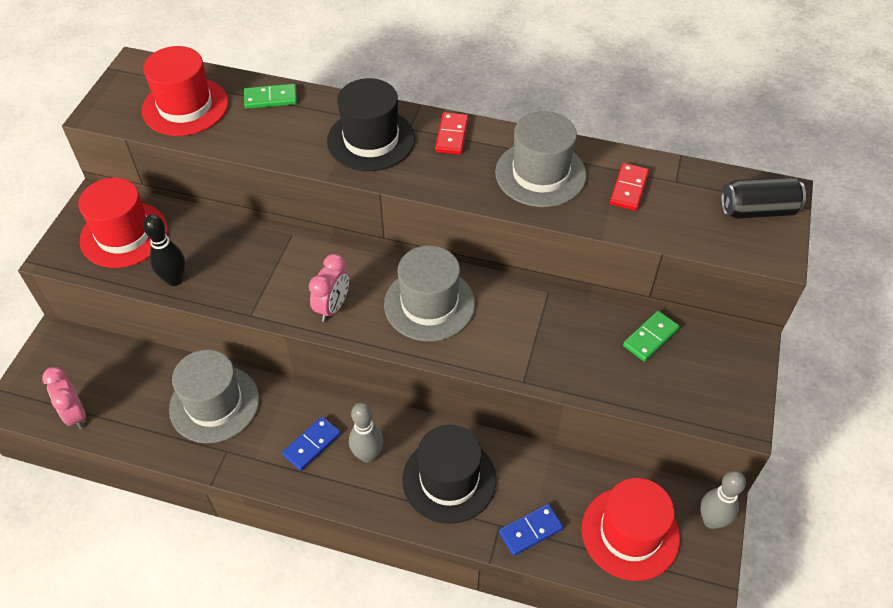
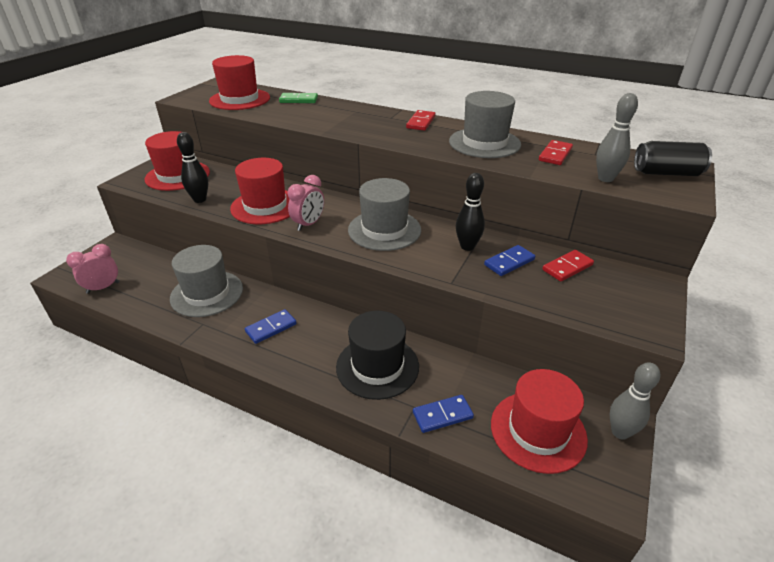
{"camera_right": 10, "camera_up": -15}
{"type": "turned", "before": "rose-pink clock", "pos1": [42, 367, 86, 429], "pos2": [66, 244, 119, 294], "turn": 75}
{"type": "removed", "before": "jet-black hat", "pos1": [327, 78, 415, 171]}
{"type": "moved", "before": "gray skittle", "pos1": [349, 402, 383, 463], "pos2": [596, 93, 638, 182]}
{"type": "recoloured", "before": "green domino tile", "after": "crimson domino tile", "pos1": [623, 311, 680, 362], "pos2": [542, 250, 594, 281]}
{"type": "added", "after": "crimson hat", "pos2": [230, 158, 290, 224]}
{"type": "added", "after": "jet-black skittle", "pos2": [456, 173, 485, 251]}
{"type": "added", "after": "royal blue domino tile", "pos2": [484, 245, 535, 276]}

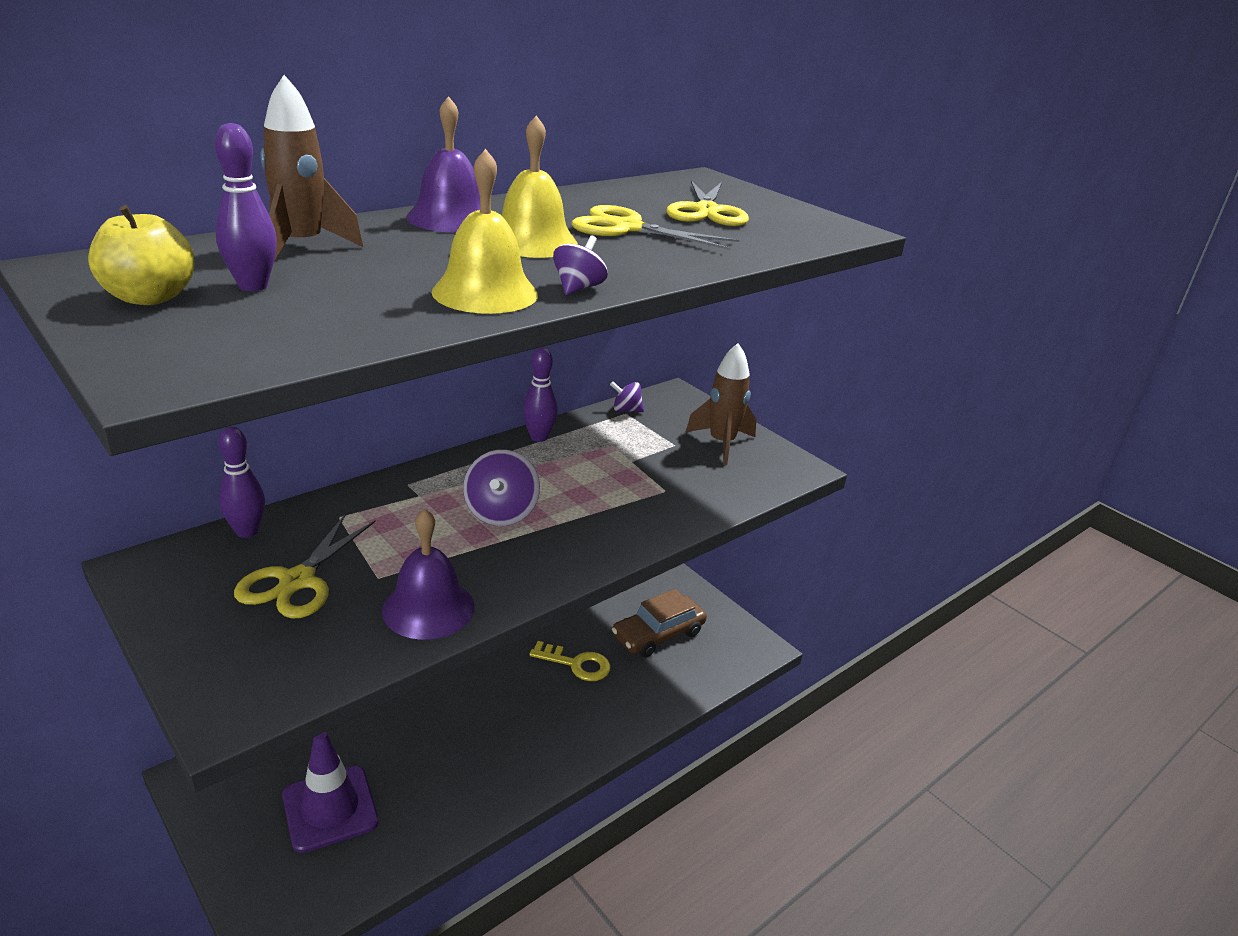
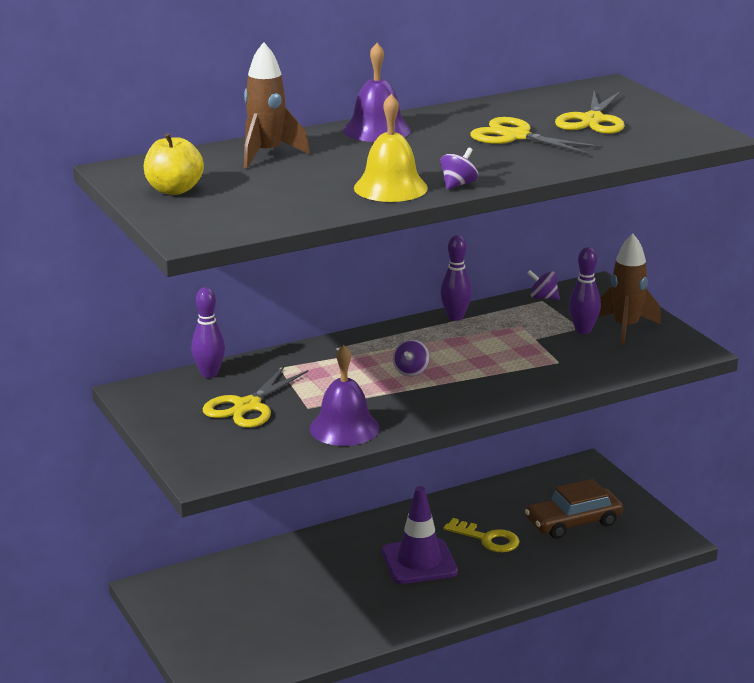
{"camera_right": 15, "camera_up": -5}
{"type": "moved", "before": "royal purple skittle", "pos1": [215, 123, 277, 291], "pos2": [569, 247, 601, 334]}
{"type": "moved", "before": "royal purple safety cone", "pos1": [282, 731, 379, 853], "pos2": [382, 486, 458, 584]}
{"type": "resized", "before": "royal purple toy top", "pos1": [463, 449, 540, 526], "pos2": [393, 339, 430, 376], "scale": 0.59}
{"type": "removed", "before": "bright yellow hand bell", "pos1": [502, 115, 578, 258]}

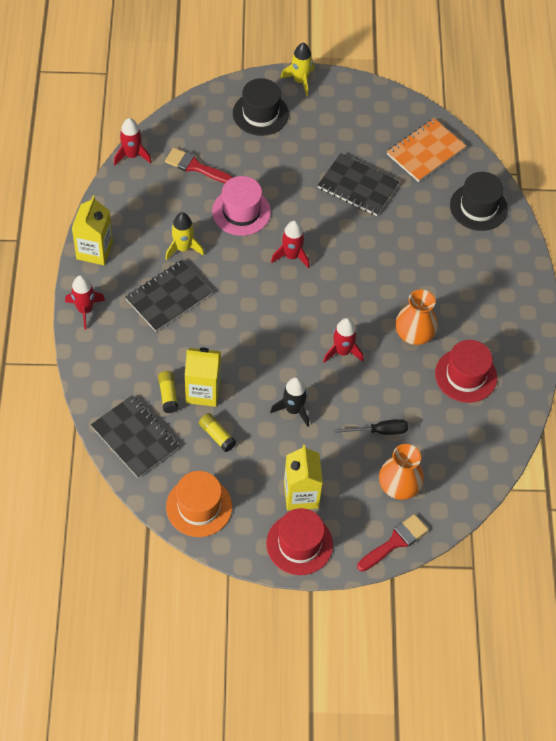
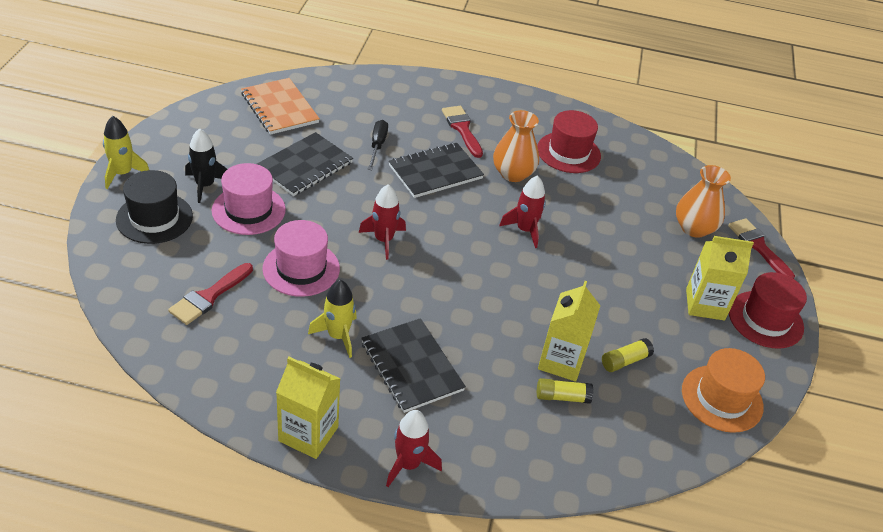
{"camera_right": -80, "camera_up": -15}
{"type": "moved", "before": "jet-black exercise book", "pos1": [91, 395, 179, 478], "pos2": [389, 143, 484, 198]}
{"type": "removed", "before": "crimson toy rocket", "pos1": [114, 118, 152, 165]}
{"type": "moved", "before": "jet-black toy rocket", "pos1": [270, 377, 309, 427], "pos2": [185, 128, 227, 203]}
{"type": "moved", "before": "jet-black flat screwdriver", "pos1": [334, 419, 408, 435], "pos2": [368, 120, 388, 170]}
{"type": "removed", "before": "jet-black hat", "pos1": [450, 172, 508, 231]}
{"type": "added", "after": "rose-pink hat", "pos2": [212, 163, 286, 235]}
{"type": "added", "after": "crimson paintbrush", "pos2": [442, 106, 483, 158]}

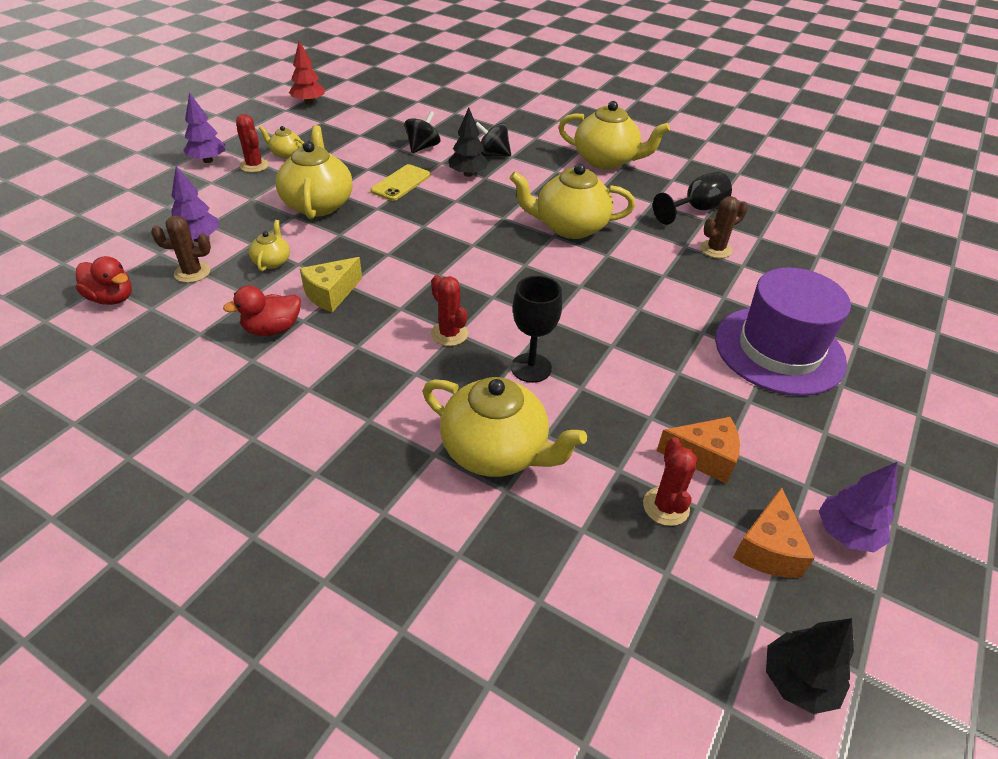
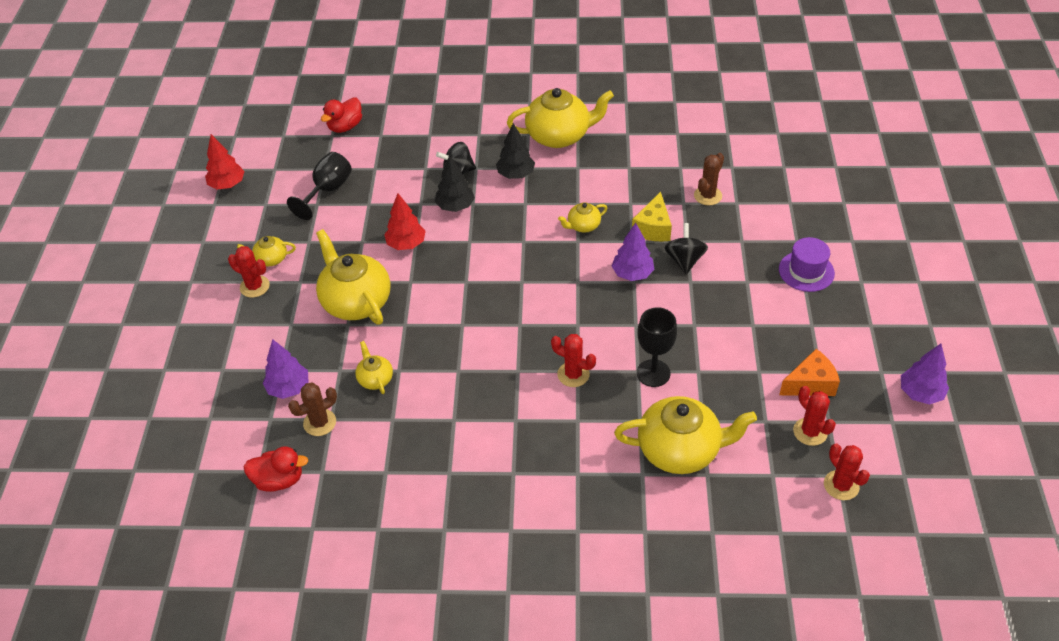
{"camera_right": -25, "camera_up": 5}
{"type": "moved", "before": "royal purple toy tree", "pos1": [183, 92, 226, 163], "pos2": [612, 223, 654, 281]}
{"type": "moved", "before": "crimson toy duck", "pos1": [223, 286, 301, 336], "pos2": [321, 98, 362, 133]}
{"type": "moved", "before": "bright yellow cheese", "pos1": [300, 257, 362, 312], "pos2": [632, 192, 672, 242]}
{"type": "replaced", "before": "bright yellow mobile phone", "after": "crimson toy tree", "pos1": [370, 164, 431, 201], "pos2": [384, 193, 426, 250]}
{"type": "moved", "before": "jet-black toy top", "pos1": [405, 111, 440, 153], "pos2": [664, 223, 708, 274]}
{"type": "resized", "before": "bright yellow tea pot", "pos1": [510, 163, 635, 239], "pos2": [558, 202, 607, 233], "scale": 0.48}
{"type": "moved", "before": "jet-black chalice", "pos1": [653, 172, 732, 225], "pos2": [287, 152, 352, 220]}
{"type": "resized", "before": "royal purple hat", "pos1": [715, 267, 851, 396], "pos2": [779, 237, 835, 292], "scale": 0.53}
{"type": "removed", "before": "orange cheese", "pos1": [733, 487, 815, 578]}
{"type": "moved", "before": "jet-black toy tree", "pos1": [766, 618, 854, 714], "pos2": [496, 123, 535, 179]}
{"type": "added", "after": "crimson prickly plant", "pos2": [824, 444, 870, 500]}

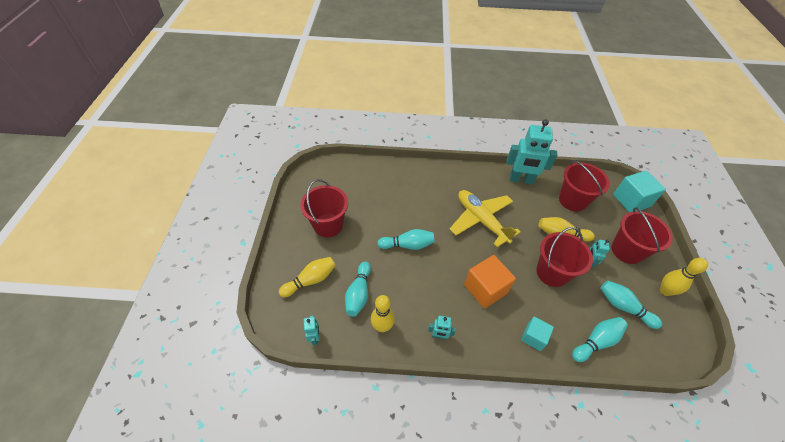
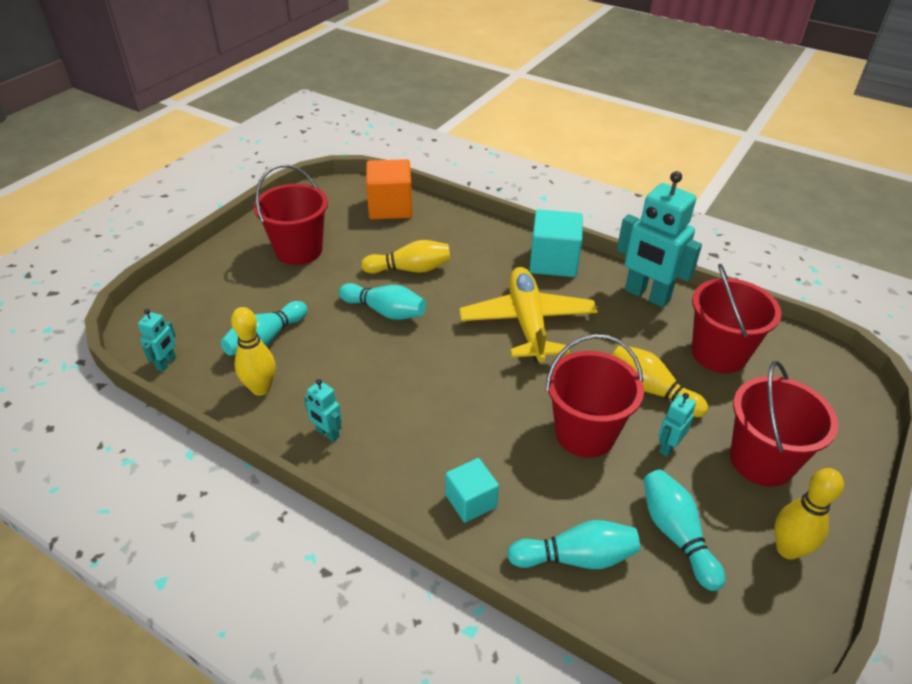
{"camera_right": 30, "camera_up": -10}
{"type": "moved", "before": "bright yellow skittle", "pos1": [279, 257, 336, 297], "pos2": [361, 240, 451, 274]}
{"type": "moved", "before": "orange block", "pos1": [464, 255, 516, 308], "pos2": [366, 159, 412, 219]}
{"type": "moved", "before": "turquoise block", "pos1": [613, 171, 666, 212], "pos2": [529, 209, 583, 277]}

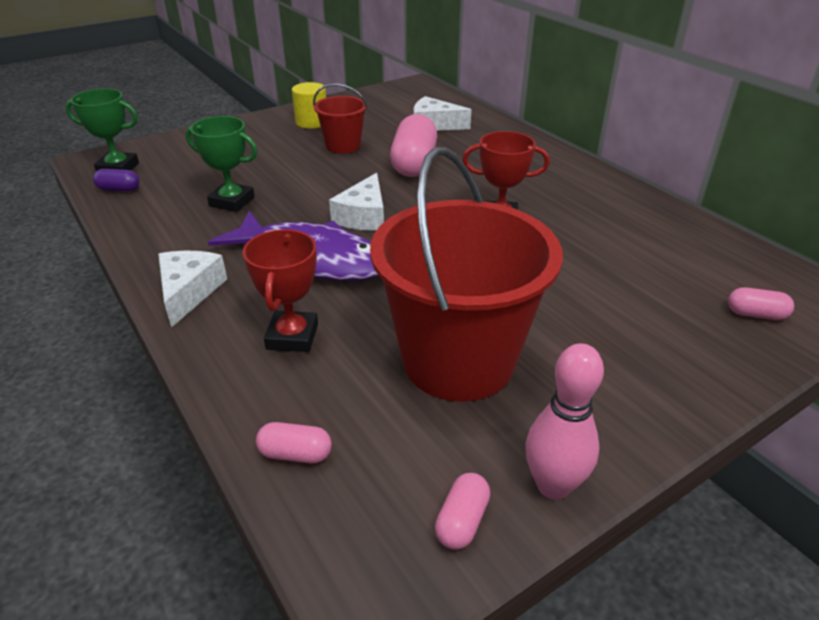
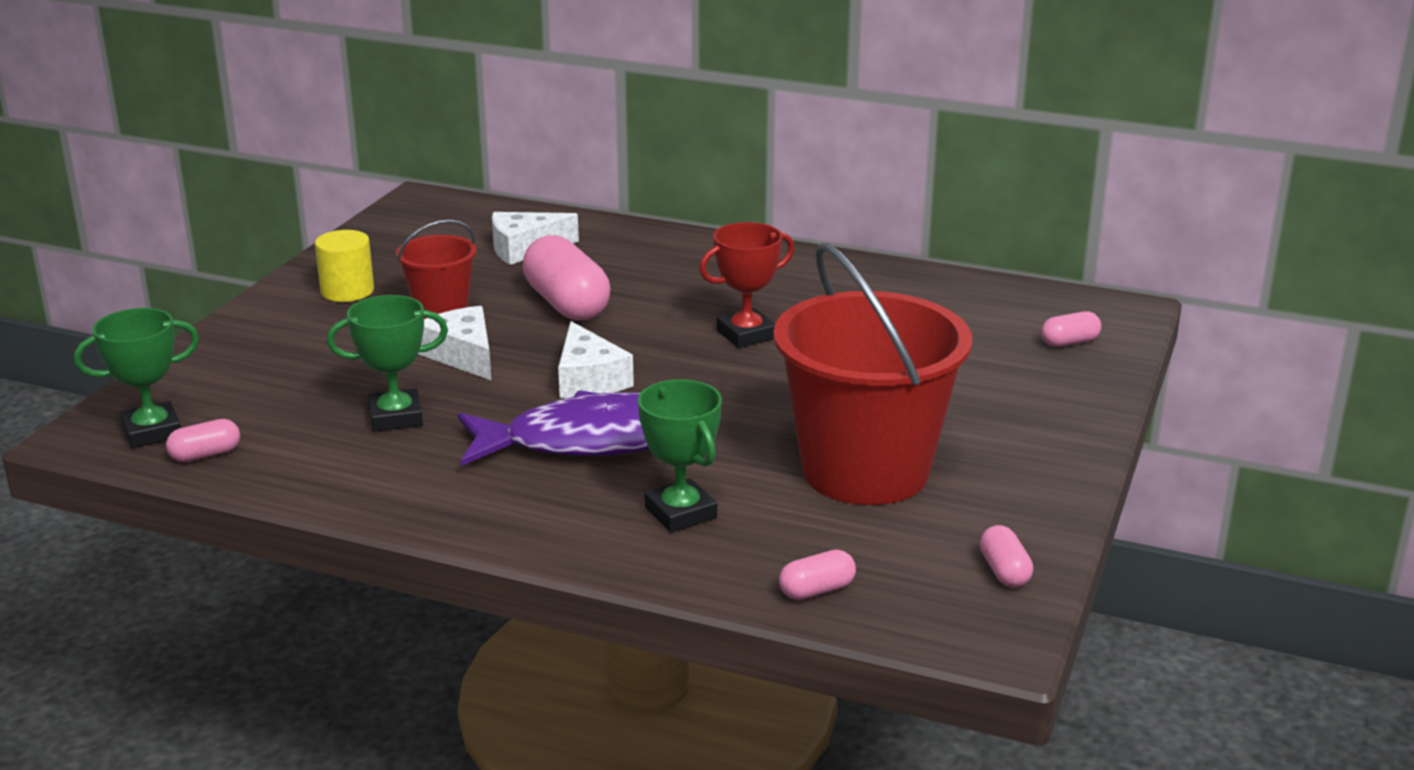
{"camera_right": -35, "camera_up": -10}
{"type": "recoloured", "before": "royal purple capsule", "after": "rose-pink capsule", "pos1": [93, 169, 139, 192], "pos2": [166, 419, 240, 462]}
{"type": "moved", "before": "snow-white cheese", "pos1": [158, 251, 227, 328], "pos2": [418, 306, 492, 381]}
{"type": "recoloured", "before": "crimson award cup", "after": "green award cup", "pos1": [243, 229, 318, 352], "pos2": [638, 379, 722, 532]}
{"type": "removed", "before": "rose-pink skittle", "pos1": [525, 343, 604, 500]}

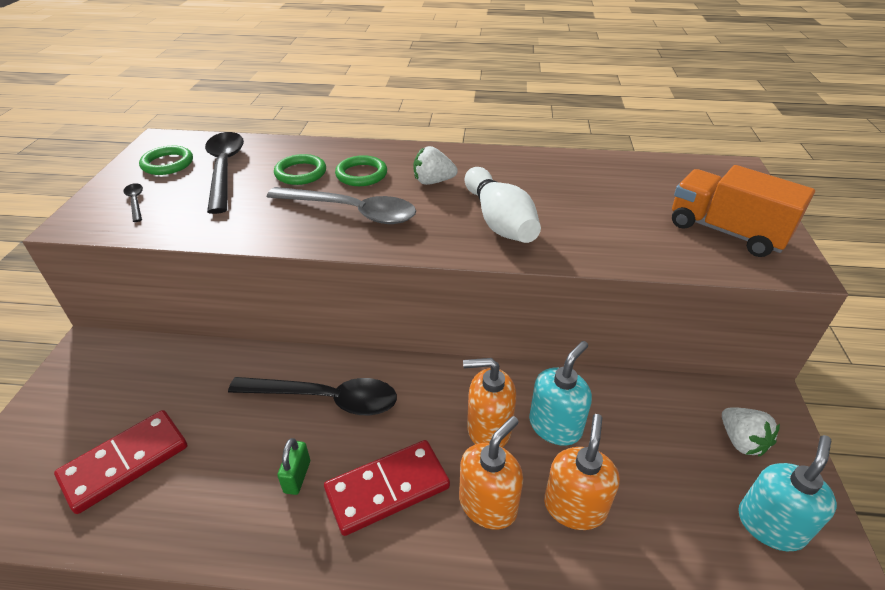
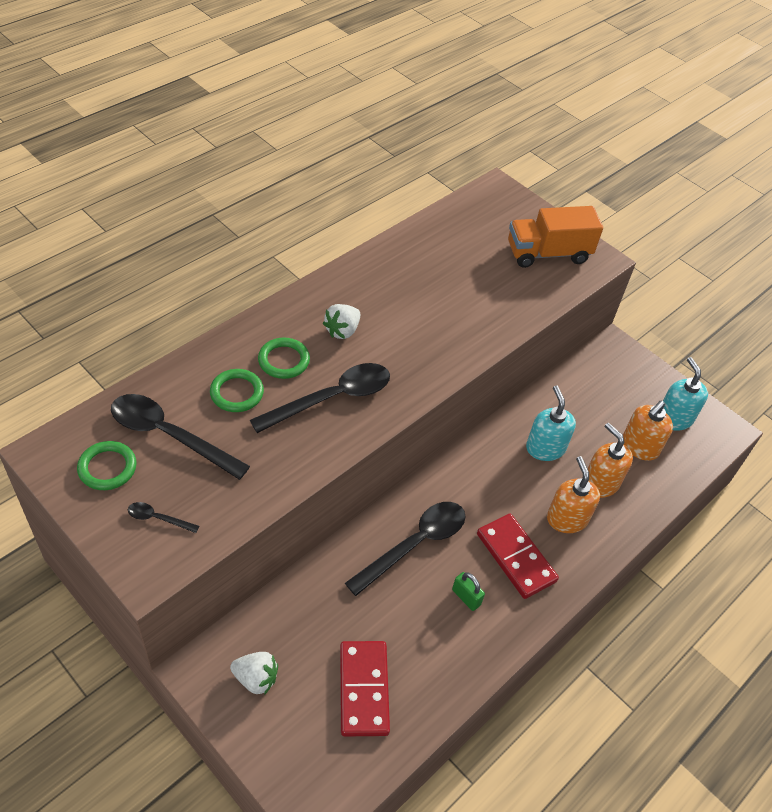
{"camera_right": -55, "camera_up": 10}
{"type": "recoloured", "before": "gray spoon", "after": "jet-black spoon", "pos1": [267, 187, 416, 224], "pos2": [250, 363, 390, 433]}
{"type": "turned", "before": "crimson domino tile", "pos1": [324, 440, 450, 536], "pos2": [477, 514, 559, 599], "turn": -45}
{"type": "moved", "before": "orange soap pump", "pos1": [463, 358, 516, 447], "pos2": [623, 401, 673, 461]}
{"type": "removed", "before": "snow-white skittle", "pos1": [465, 167, 541, 243]}
{"type": "moved", "before": "snow-white strawberry", "pos1": [722, 407, 780, 456], "pos2": [230, 652, 278, 695]}

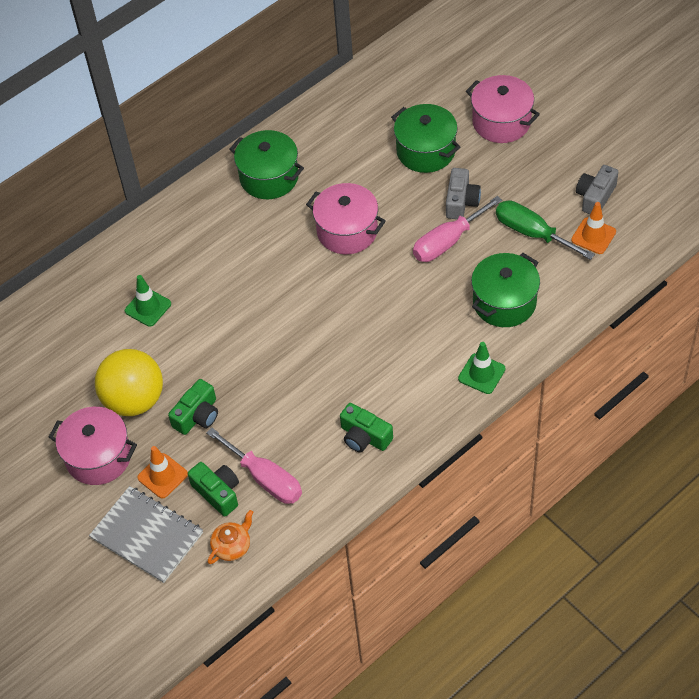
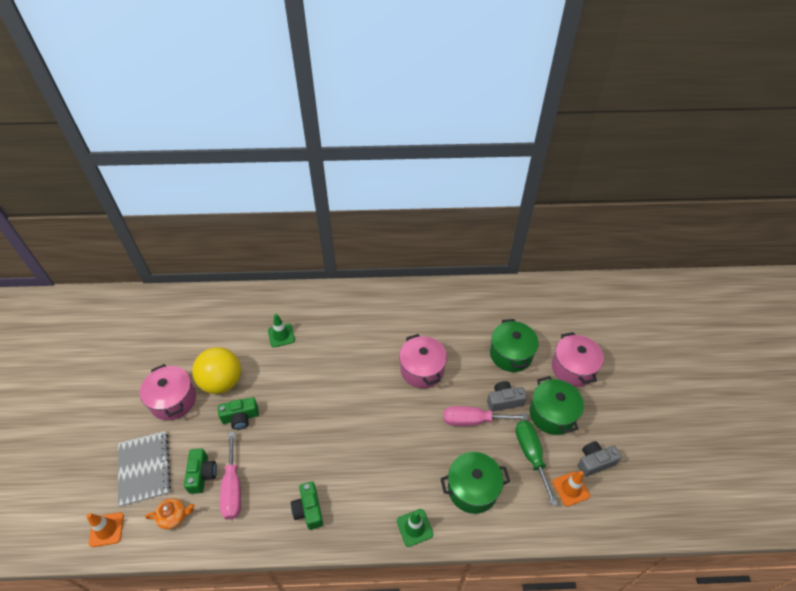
{"camera_right": 35, "camera_up": -5}
{"type": "moved", "before": "orange safety cone", "pos1": [137, 446, 188, 498], "pos2": [86, 512, 124, 547]}
{"type": "moved", "before": "green cooking pot", "pos1": [229, 130, 304, 199], "pos2": [530, 376, 584, 435]}
{"type": "turned", "before": "gray compact camera", "pos1": [446, 168, 481, 219], "pos2": [487, 381, 527, 412], "turn": -150}

